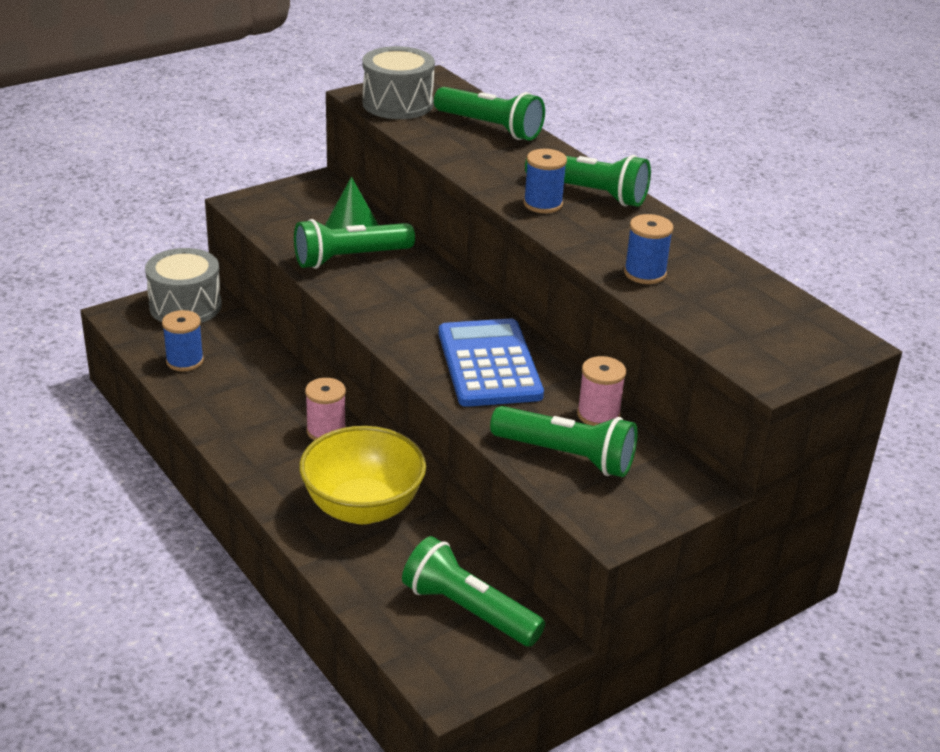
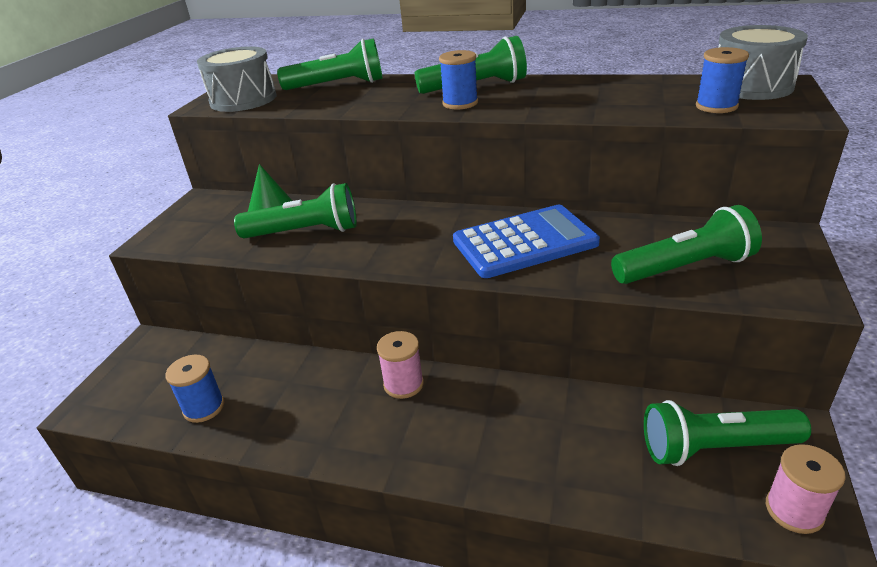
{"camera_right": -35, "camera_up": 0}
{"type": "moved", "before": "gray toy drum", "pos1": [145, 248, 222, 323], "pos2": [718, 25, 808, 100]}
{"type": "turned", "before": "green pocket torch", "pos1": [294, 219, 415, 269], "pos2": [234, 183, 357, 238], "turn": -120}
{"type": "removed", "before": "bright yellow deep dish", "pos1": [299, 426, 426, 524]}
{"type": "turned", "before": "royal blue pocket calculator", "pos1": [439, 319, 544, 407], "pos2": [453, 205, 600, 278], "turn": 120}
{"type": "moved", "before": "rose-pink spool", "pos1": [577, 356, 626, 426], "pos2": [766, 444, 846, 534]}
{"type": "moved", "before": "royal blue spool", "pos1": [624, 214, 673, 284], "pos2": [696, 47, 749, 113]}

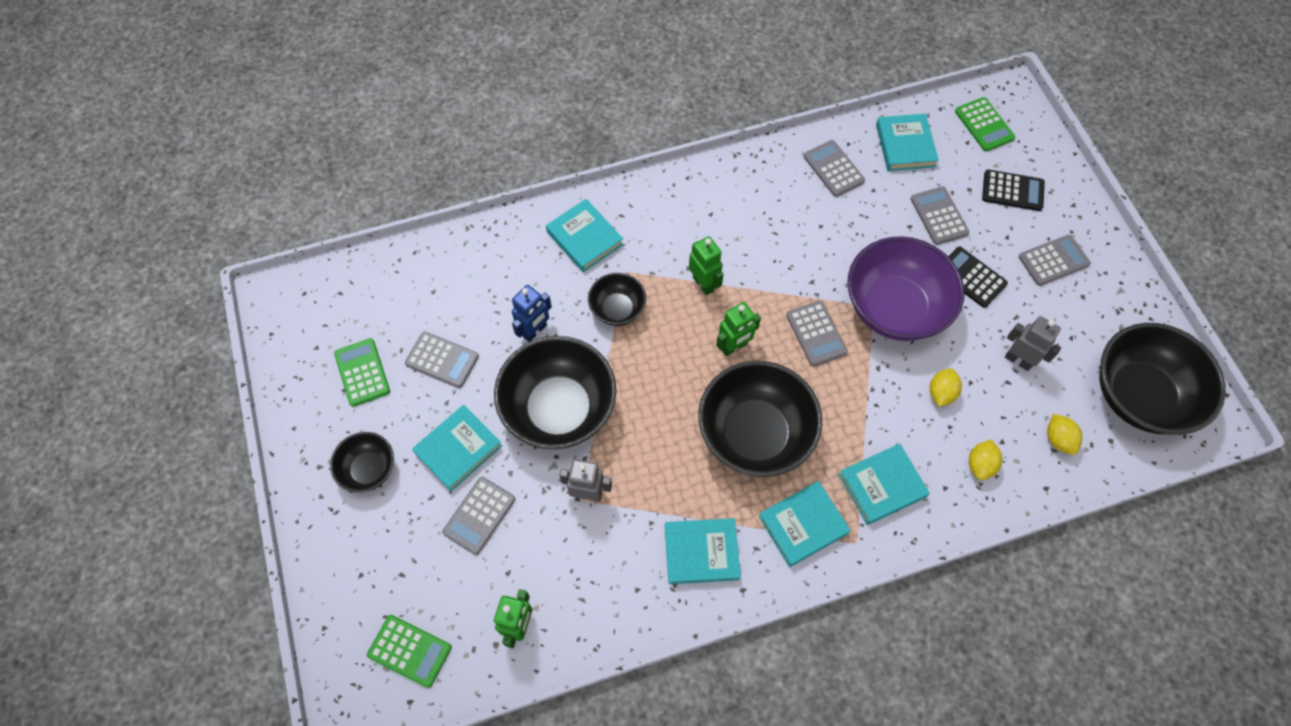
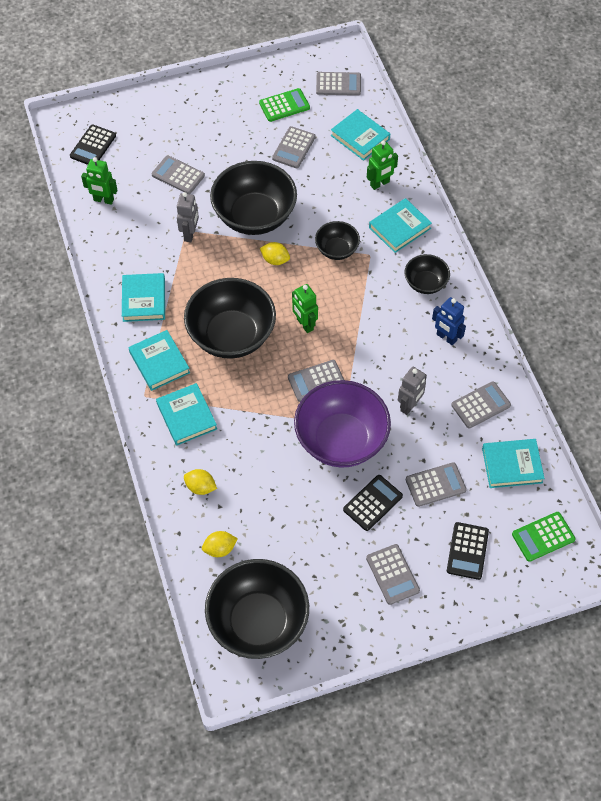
{"camera_right": 90, "camera_up": -5}
{"type": "moved", "before": "jet-black deep dish", "pos1": [330, 432, 394, 492], "pos2": [405, 254, 450, 294]}
{"type": "recoloured", "before": "green pocket calculator", "after": "jet-black pocket calculator", "pos1": [367, 615, 452, 688], "pos2": [70, 125, 116, 165]}
{"type": "moved", "before": "turquoise book", "pos1": [412, 405, 502, 491], "pos2": [331, 109, 390, 161]}
{"type": "moved", "before": "royal blue robot", "pos1": [512, 285, 552, 342], "pos2": [432, 297, 466, 346]}
{"type": "moved", "before": "green robot", "pos1": [689, 236, 724, 295], "pos2": [367, 141, 398, 190]}
{"type": "moved", "before": "bright yellow citrus fruit", "pos1": [930, 368, 962, 407], "pos2": [260, 242, 290, 265]}
{"type": "moved", "before": "gray robot", "pos1": [1005, 316, 1061, 371], "pos2": [398, 367, 427, 415]}
{"type": "added", "after": "gray pocket calculator", "pos2": [316, 72, 361, 96]}

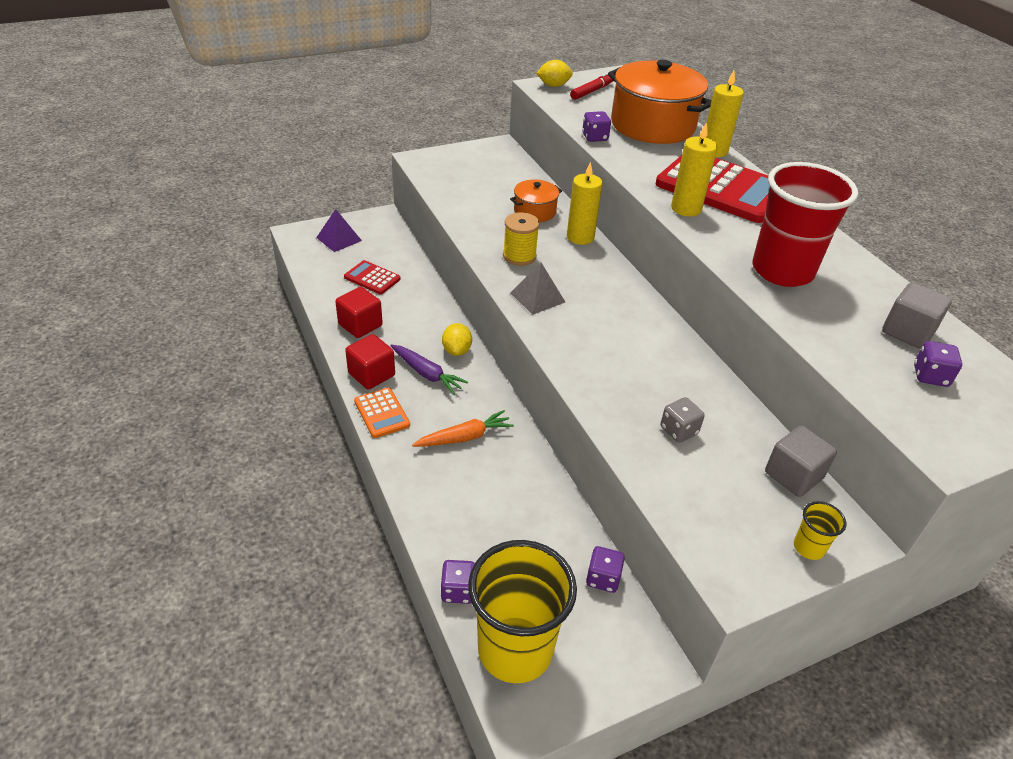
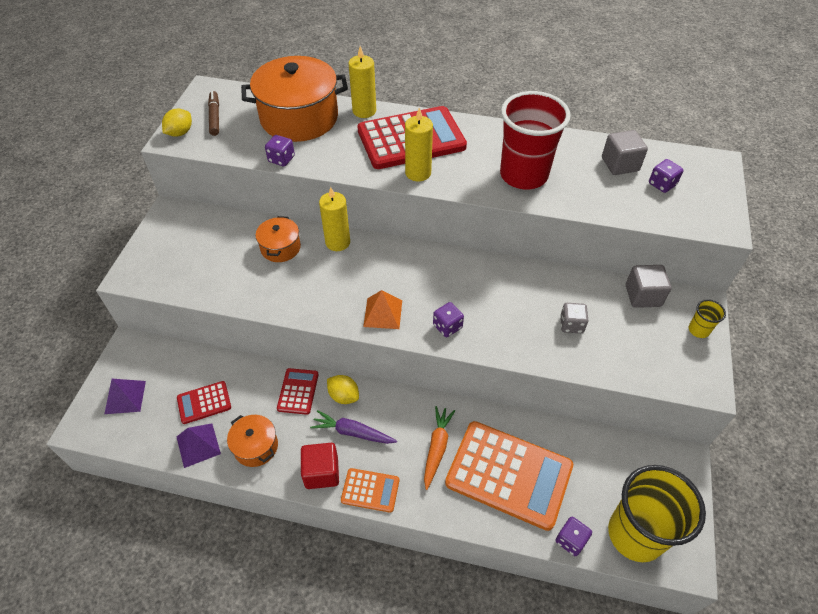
{"camera_right": -50, "camera_up": 10}
{"type": "replaced", "before": "crimson block", "after": "orange cooking pot", "pos1": [335, 287, 383, 338], "pos2": [227, 415, 278, 467]}
{"type": "turned", "before": "royal purple carrot", "pos1": [390, 344, 468, 395], "pos2": [310, 410, 397, 444], "turn": -150}
{"type": "removed", "before": "bright yellow spool", "pos1": [503, 212, 540, 266]}
{"type": "recoloured", "before": "gray pyramid", "after": "orange pyramid", "pos1": [510, 263, 565, 315], "pos2": [363, 290, 402, 329]}
{"type": "recoloured", "before": "crimson marker", "after": "brown marker", "pos1": [570, 73, 614, 100], "pos2": [208, 91, 219, 136]}
{"type": "moved", "before": "royal purple dice", "pos1": [586, 546, 625, 593], "pos2": [433, 302, 464, 337]}
{"type": "added", "after": "royal purple pyramid", "pos2": [177, 423, 221, 468]}
{"type": "added", "after": "crimson pocket calculator", "pos2": [277, 368, 319, 415]}
{"type": "added", "after": "orange pocket calculator", "pos2": [445, 421, 573, 531]}

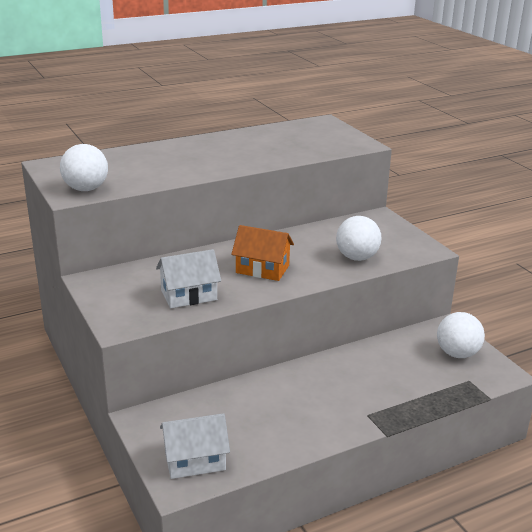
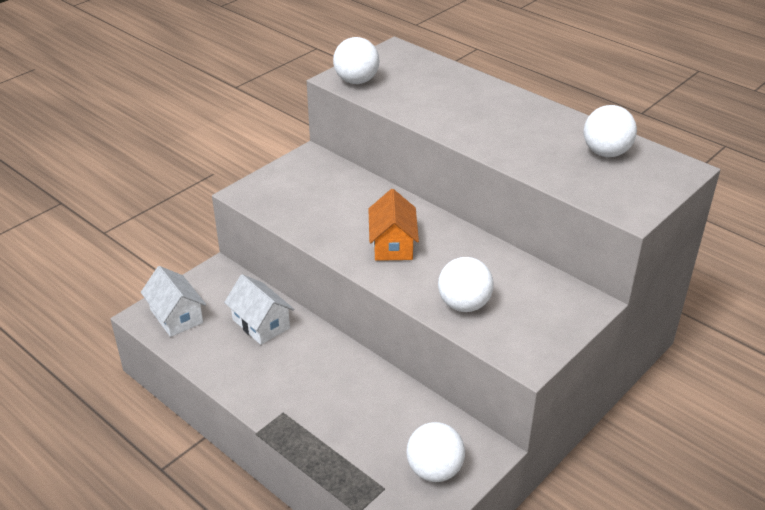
{"camera_right": 70, "camera_up": 10}
{"type": "moved", "before": "snow-white toy house", "pos1": [156, 249, 221, 308], "pos2": [224, 274, 294, 345]}
{"type": "added", "after": "snow-white sphere", "pos2": [583, 105, 637, 157]}

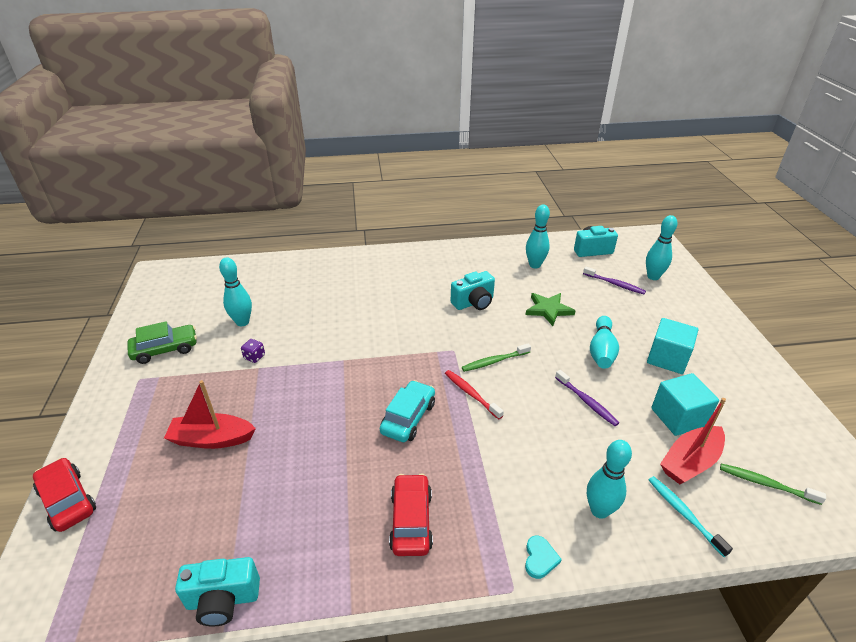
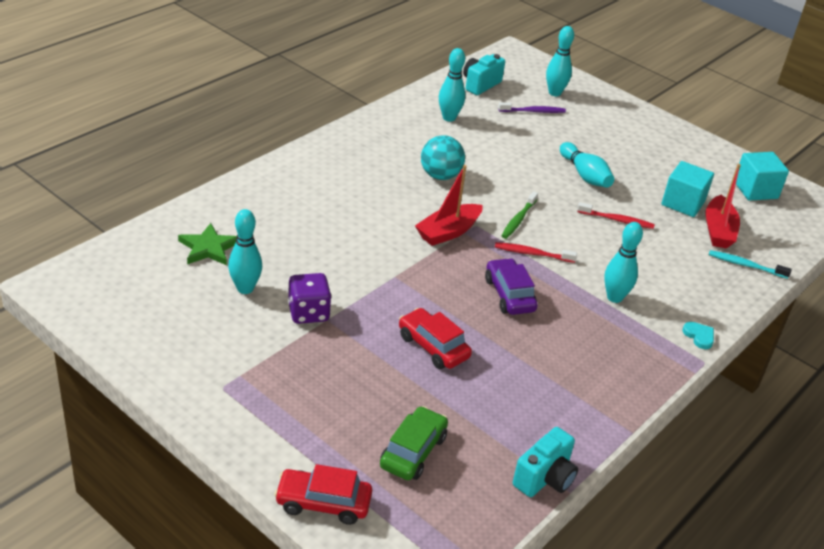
{"camera_right": -45, "camera_up": 0}
{"type": "moved", "before": "green automobile", "pos1": [128, 321, 197, 364], "pos2": [380, 406, 448, 480]}
{"type": "moved", "before": "crimson sailboat", "pos1": [164, 380, 256, 449], "pos2": [415, 165, 483, 246]}
{"type": "resized", "before": "royal purple dice", "pos1": [241, 339, 265, 363], "pos2": [288, 273, 331, 324], "scale": 1.87}
{"type": "recoloured", "before": "turquoise automobile", "after": "royal purple automobile", "pos1": [380, 380, 435, 442], "pos2": [485, 258, 538, 315]}
{"type": "moved", "before": "crimson automobile", "pos1": [389, 474, 433, 556], "pos2": [399, 308, 472, 369]}
{"type": "replaced", "before": "turquoise compact camera", "after": "turquoise sphere", "pos1": [451, 271, 495, 310], "pos2": [421, 135, 465, 180]}
{"type": "moved", "before": "green star", "pos1": [525, 293, 576, 326], "pos2": [178, 223, 237, 265]}
{"type": "recoloured", "before": "royal purple toothbrush", "after": "crimson toothbrush", "pos1": [555, 370, 619, 426], "pos2": [577, 202, 655, 229]}
{"type": "moved", "before": "turquoise skittle", "pos1": [587, 440, 632, 519], "pos2": [604, 222, 643, 303]}
{"type": "moved", "before": "turquoise block", "pos1": [647, 318, 698, 374], "pos2": [736, 152, 789, 201]}
{"type": "removed", "before": "green toothbrush", "pos1": [720, 463, 826, 505]}

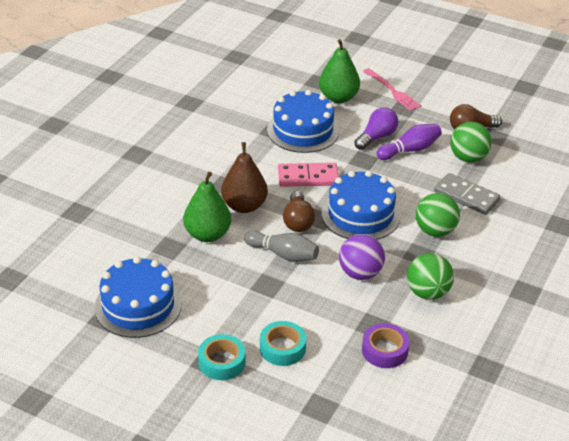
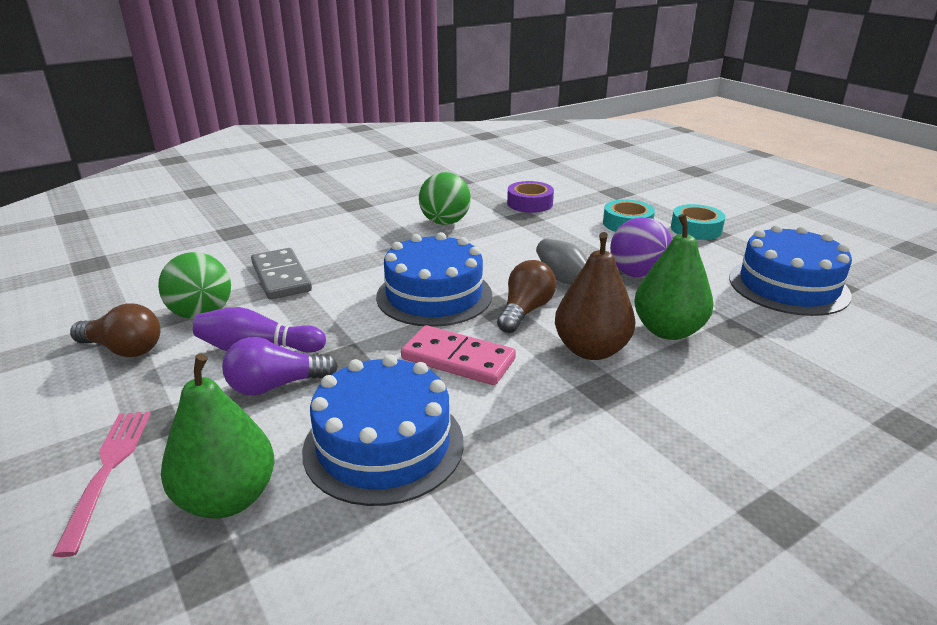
{"camera_right": -150, "camera_up": -10}
{"type": "moved", "before": "royal purple sphere", "pos1": [339, 234, 385, 280], "pos2": [610, 217, 672, 278]}
{"type": "removed", "before": "green sphere", "pos1": [415, 193, 460, 237]}

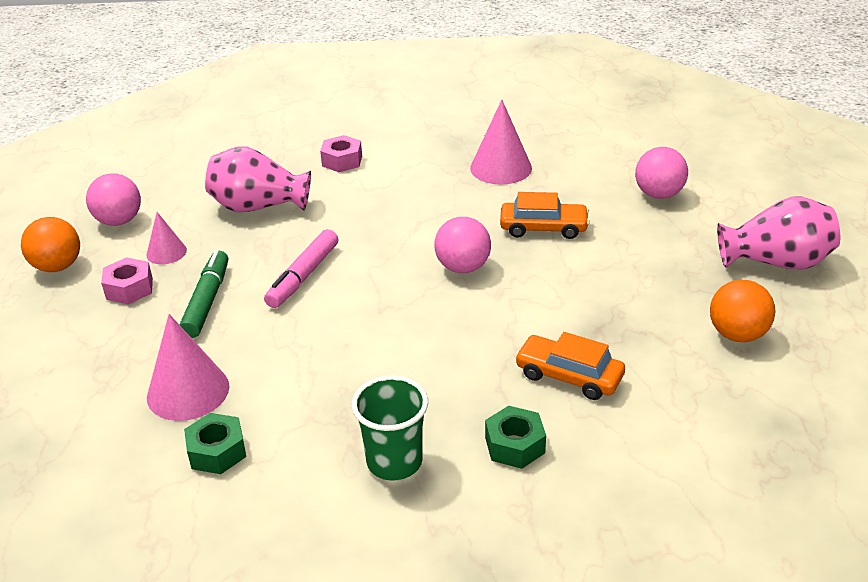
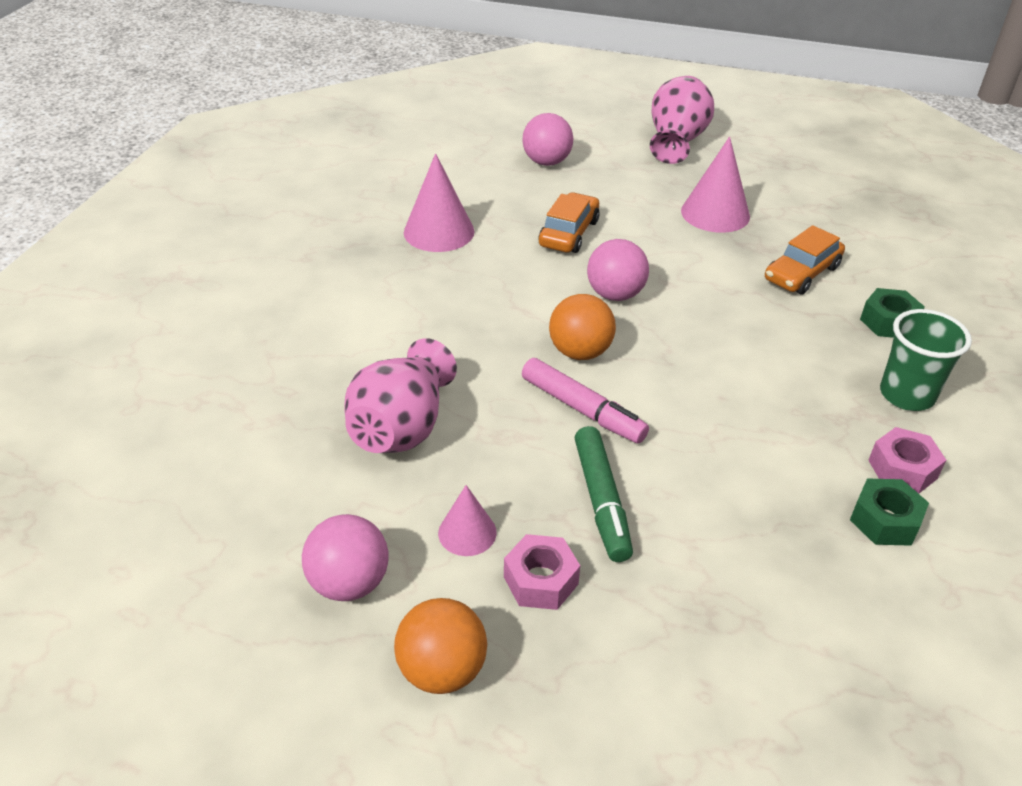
{"camera_right": -75, "camera_up": 5}
{"type": "moved", "before": "rose-pink cone shape", "pos1": [147, 314, 229, 421], "pos2": [681, 137, 750, 233]}
{"type": "turned", "before": "green marker", "pos1": [179, 250, 228, 338], "pos2": [575, 426, 633, 562], "turn": -120}
{"type": "moved", "before": "rose-pink nut", "pos1": [320, 135, 362, 172], "pos2": [868, 427, 946, 494]}
{"type": "moved", "before": "orange sphere", "pos1": [710, 280, 776, 342], "pos2": [549, 294, 616, 360]}

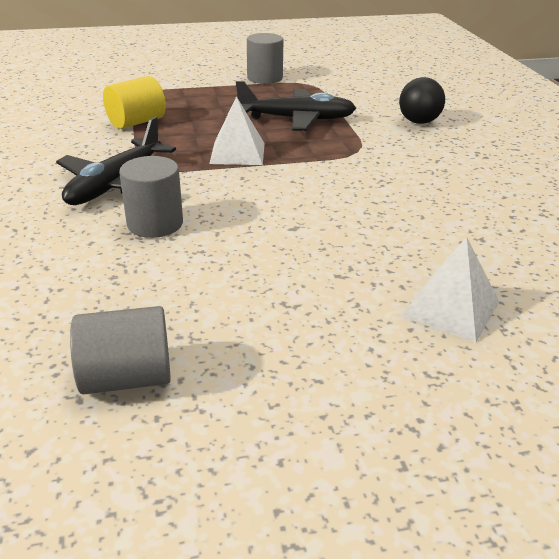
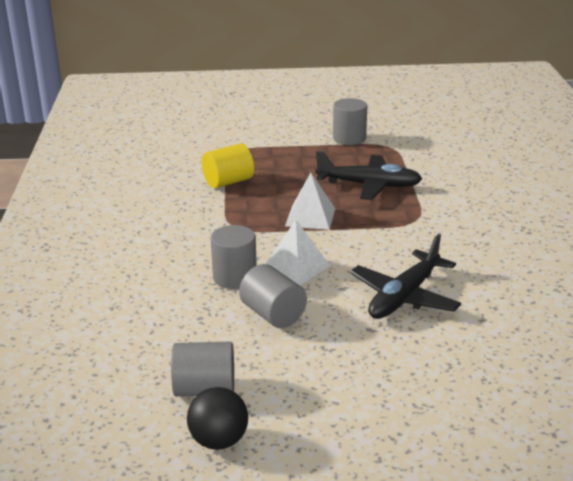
{"camera_right": 10, "camera_up": -5}
{"type": "moved", "before": "jet-black plane", "pos1": [56, 117, 176, 205], "pos2": [350, 234, 461, 319]}
{"type": "moved", "before": "jet-black sphere", "pos1": [399, 77, 445, 124], "pos2": [187, 387, 248, 450]}
{"type": "moved", "before": "snow-white pyramid", "pos1": [402, 237, 499, 343], "pos2": [266, 220, 330, 285]}
{"type": "added", "after": "gray cylinder shape", "pos2": [239, 264, 307, 328]}

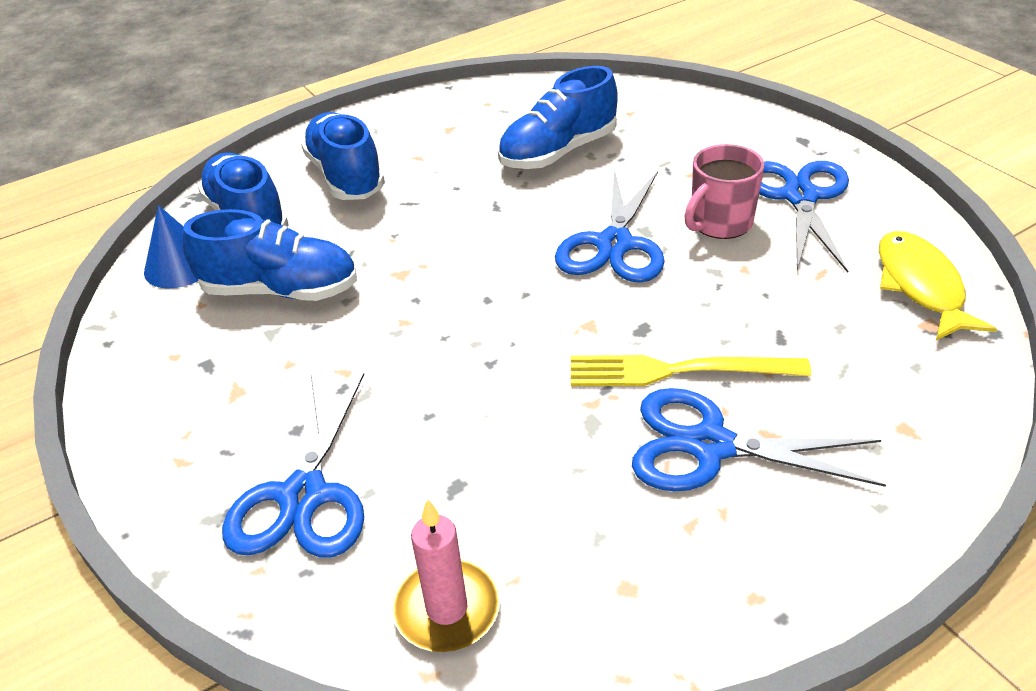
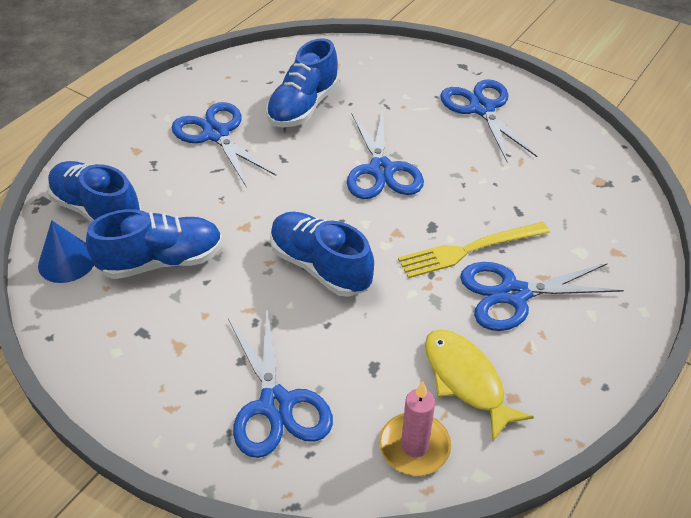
{"camera_right": -25, "camera_up": 5}
{"type": "moved", "before": "royal blue lace-up shoe", "pos1": [301, 112, 385, 200], "pos2": [270, 212, 374, 297]}
{"type": "removed", "before": "rose-pink tea mug", "pos1": [684, 144, 765, 239]}
{"type": "moved", "before": "bright yellow fish figure", "pos1": [879, 231, 997, 340], "pos2": [425, 329, 534, 441]}
{"type": "added", "after": "royal blue shears", "pos2": [171, 102, 276, 188]}

